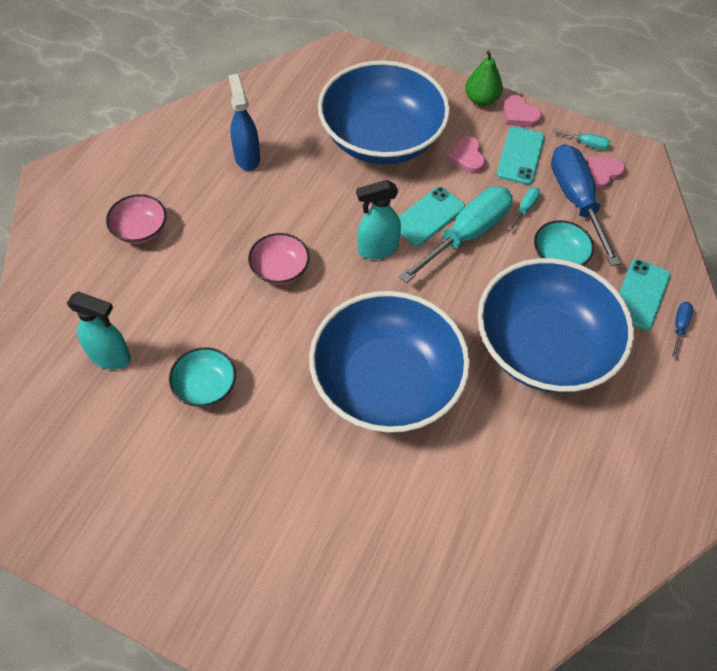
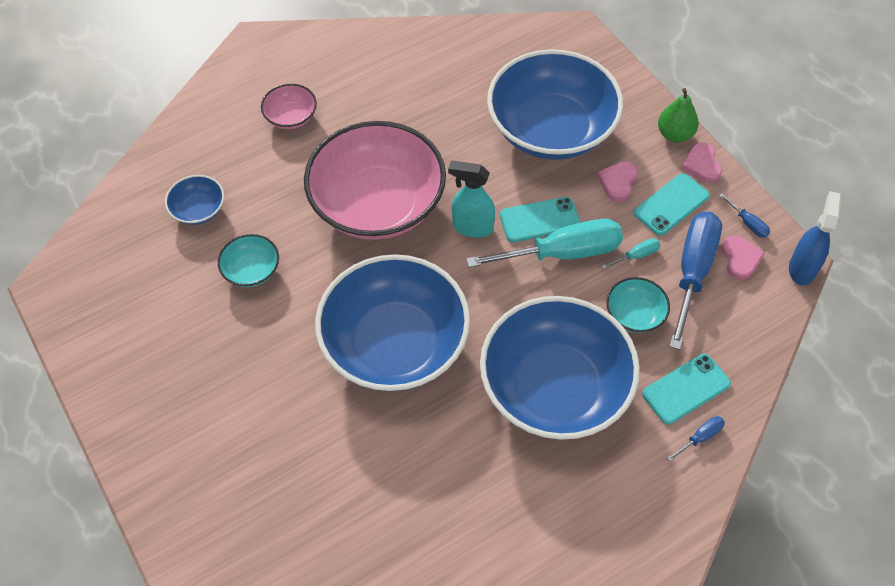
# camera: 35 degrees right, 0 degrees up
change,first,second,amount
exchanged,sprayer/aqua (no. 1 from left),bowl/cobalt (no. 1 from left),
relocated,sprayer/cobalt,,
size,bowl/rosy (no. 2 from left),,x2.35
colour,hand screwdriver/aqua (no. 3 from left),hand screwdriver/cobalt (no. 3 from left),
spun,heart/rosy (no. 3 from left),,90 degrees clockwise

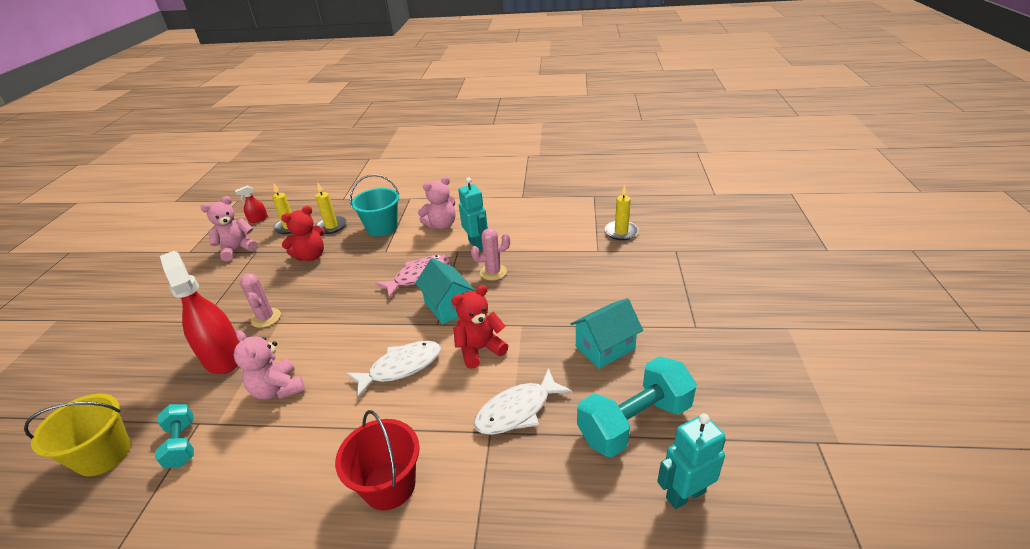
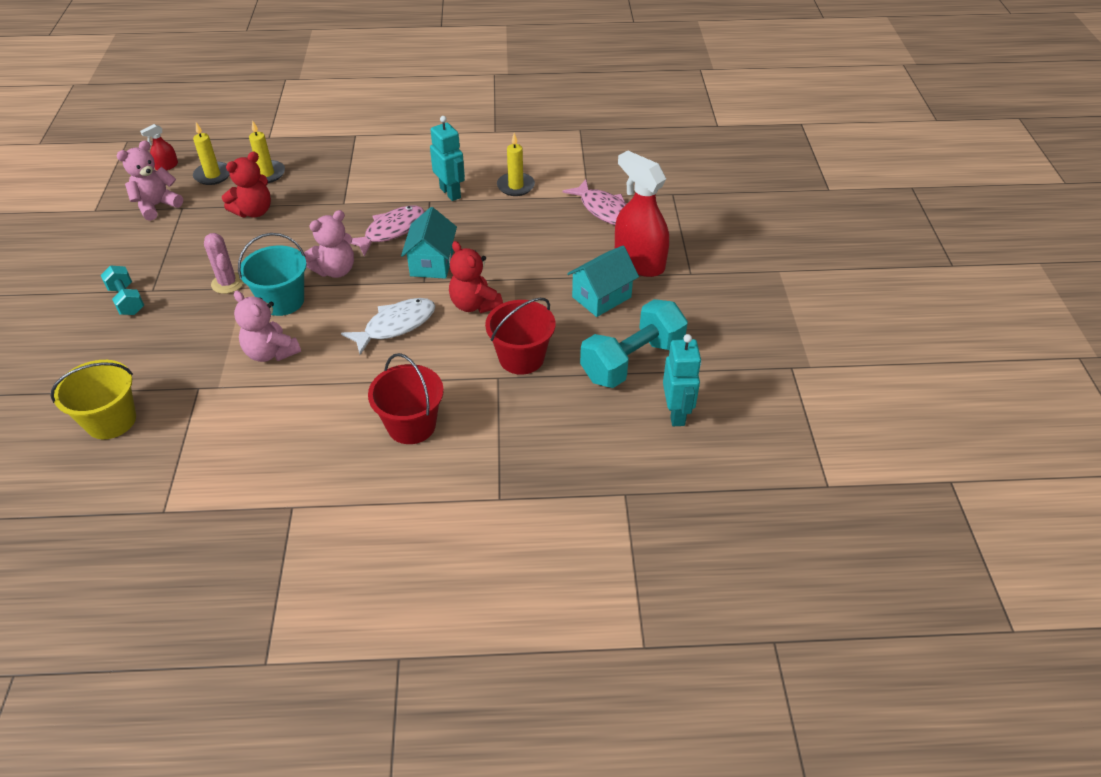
# camera: 10 degrees left, 10 degrees up
change,first,second,amount
relocated,hand weight/aqua (no. 1 from left),,
relocated,sprayer/scarlet (no. 1 from left in the first image),sprayer/scarlet (no. 2 from left),
relocated,sand bucket/aqua,,
spun,cottage/aqua (no. 1 from left),,45 degrees clockwise
relocated,teddy/rosy (no. 3 from left),,
spun,teddy/scarlet (no. 2 from left),,90 degrees counterclockwise
missing,prickly plant/rosy (no. 2 from left),,
exchanged,toy fish/snow-white (no. 2 from left),sand bucket/scarlet (no. 2 from left),
relocated,candle/golden (no. 3 from left),,
spun,robot/aqua (no. 2 from left),,120 degrees clockwise
appeared,,toy fish/rosy (no. 2 from left),

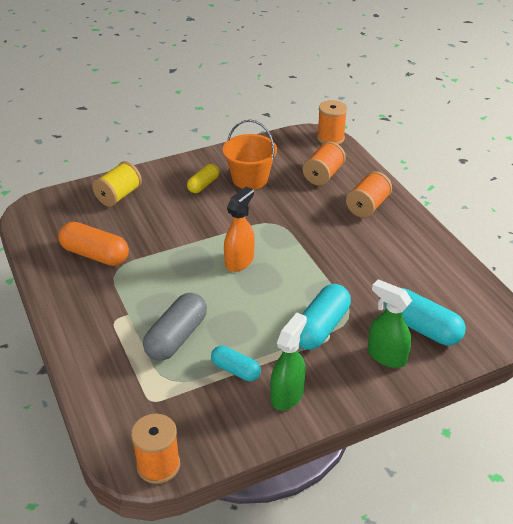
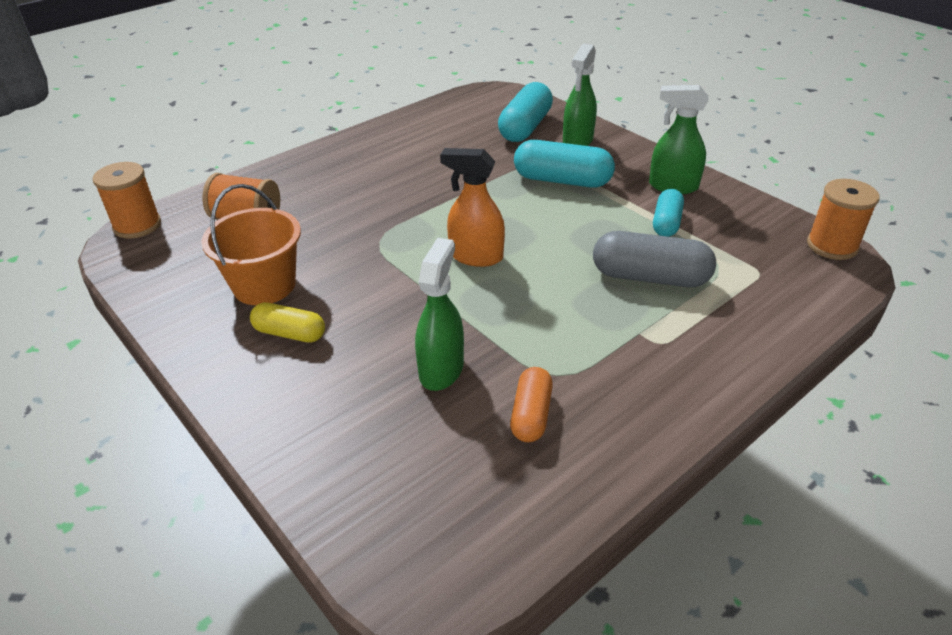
# camera: 105 degrees left, 0 degrees up
change,first,second,amount
size,pill/bright orange,,x0.61
missing,spool/golden,,
missing,spool/bright orange (no. 4 from left),,
appeared,,sprayer/leaf-green (no. 1 from left),

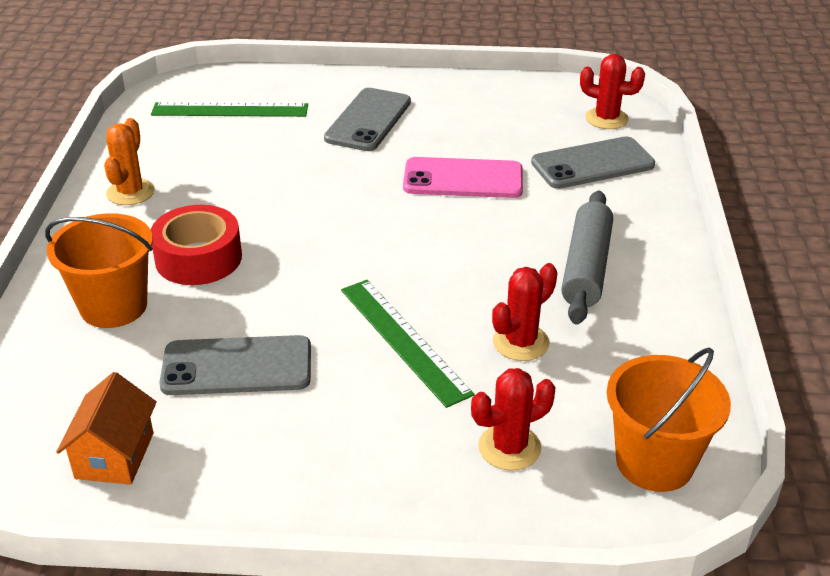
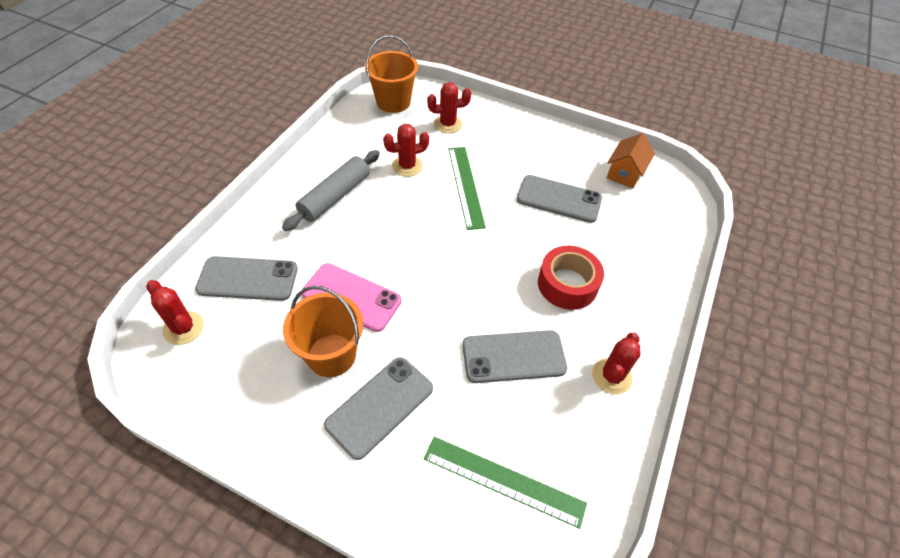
# camera: 160 degrees left, 15 degrees up
change,first,second,amount
relocated,sand bucket/bright orange (no. 1 from left),,
colour,prickly plant/bright orange,prickly plant/scarlet (no. 4 from left),
appeared,,phone/ash-grey (no. 3 from left),

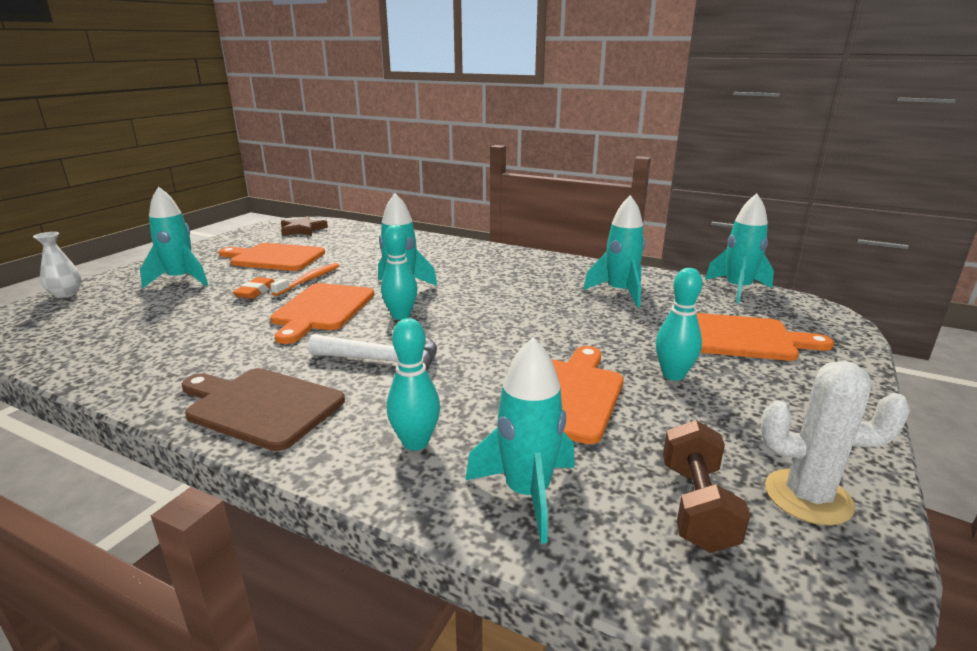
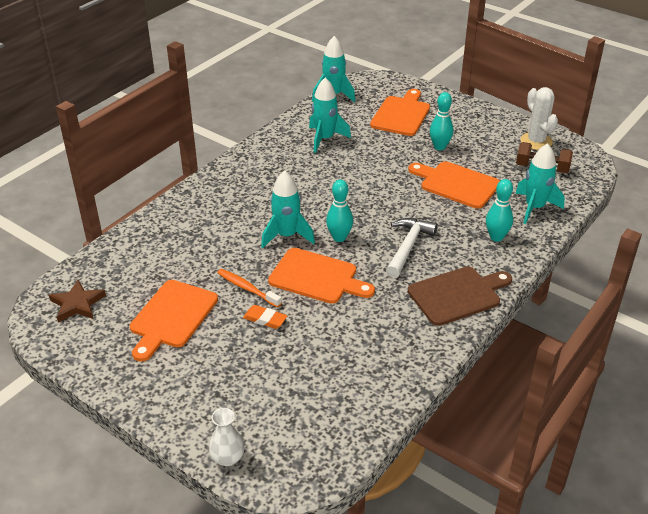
# camera: 80 degrees left, 15 degrees up
change,first,second,amount
missing,spaceship/aqua (no. 1 from left),,
spun,chopping board/russet,,150 degrees counterclockwise
spun,prickly plant/snow-white,,45 degrees counterclockwise

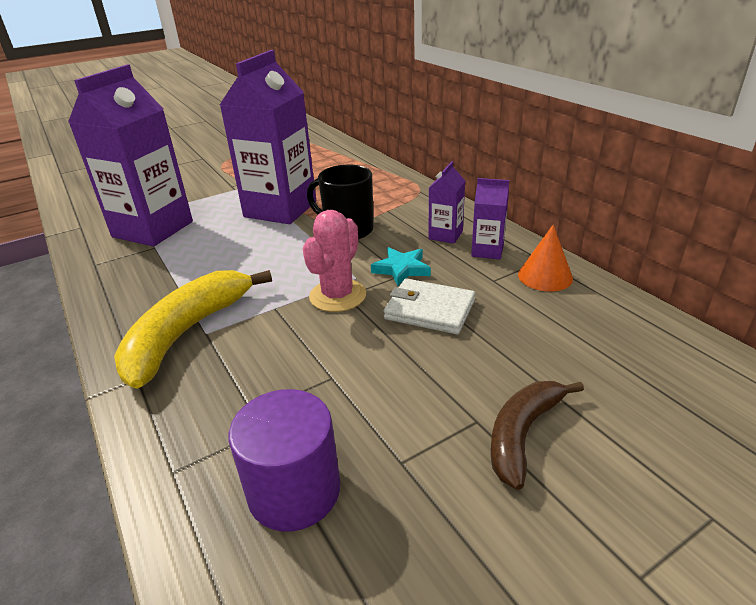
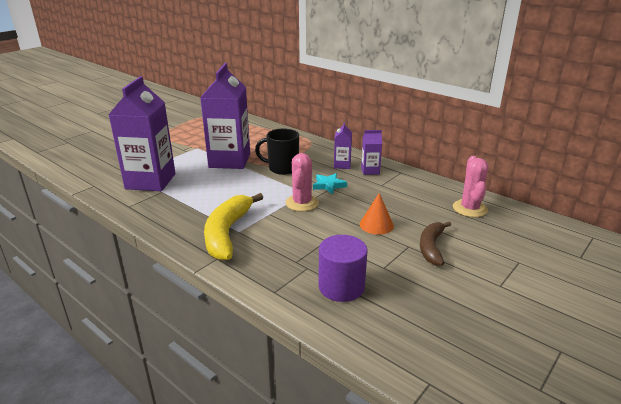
# camera: 20 degrees left, 5 degrees down
change,first,second,amount
missing,card wallet/snow-white,,
relocated,cone/bright orange,,
appeared,,prickly plant/rosy (no. 2 from left),

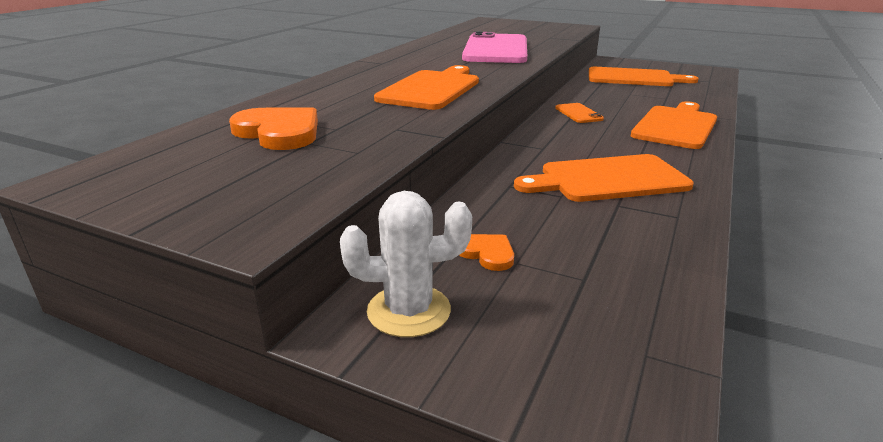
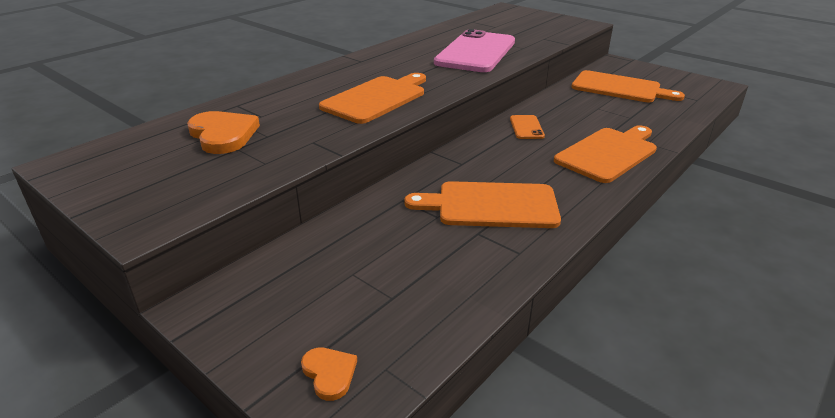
# camera: 15 degrees right, 5 degrees up
change,first,second,amount
missing,prickly plant/snow-white,,
relocated,heart/bright orange (no. 2 from left),,

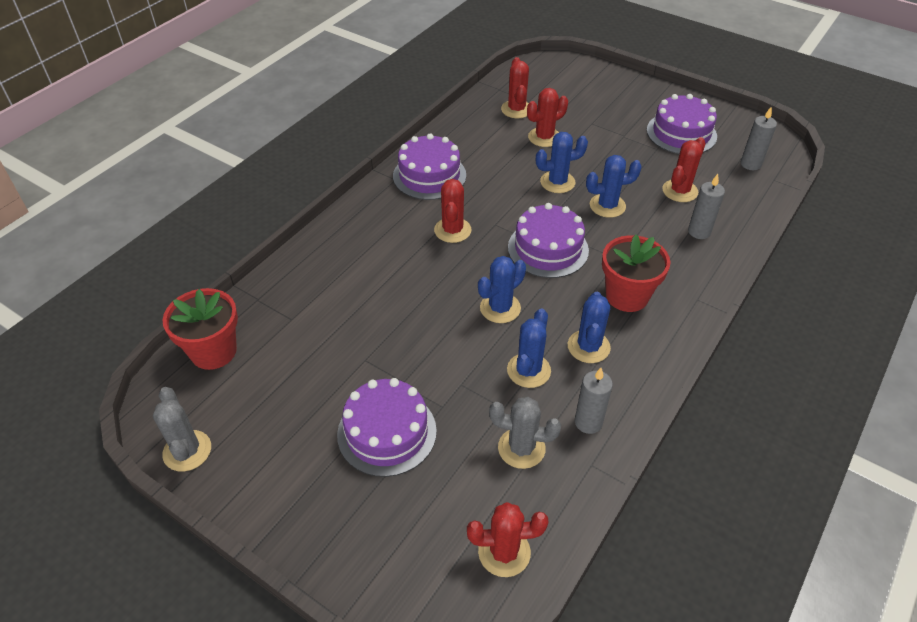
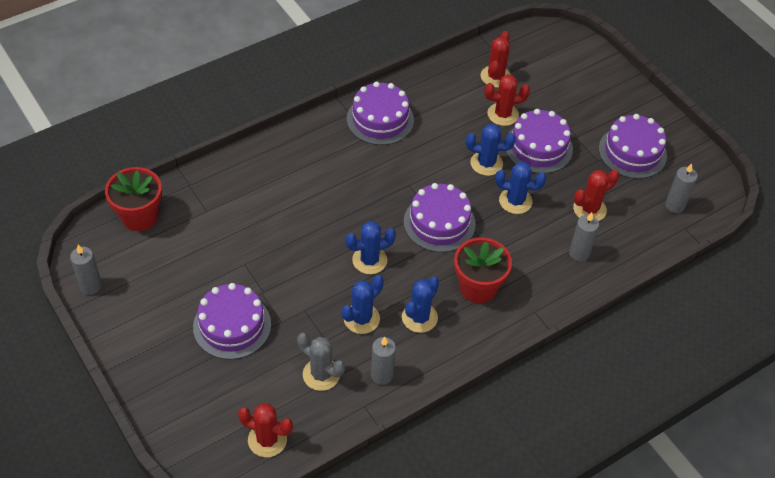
# camera: 20 degrees right, 5 degrees up
change,first,second,amount
exchanged,prickly plant/ash-grey (no. 1 from left),candle/ash-grey (no. 1 from left),
missing,prickly plant/scarlet (no. 1 from left),,
appeared,,layer cake/purple (no. 4 from left),

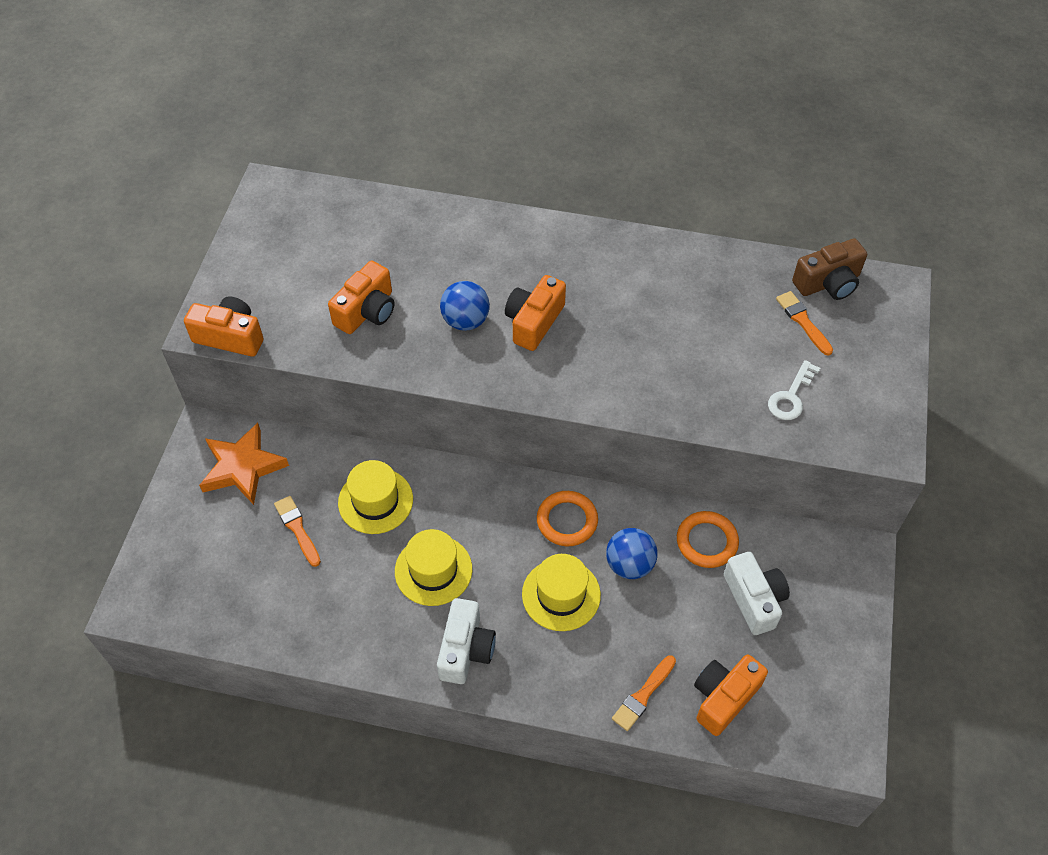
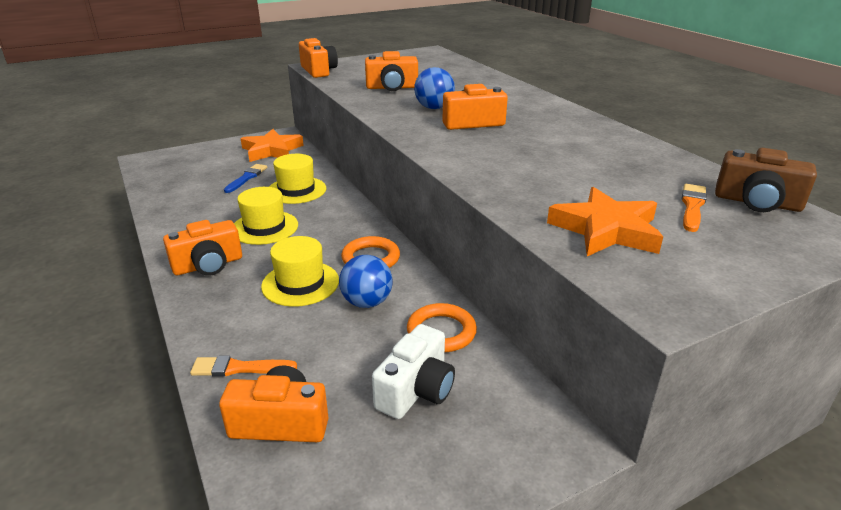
# camera: 50 degrees right, 25 degrees down
change,first,second,amount
colour,paintbrush/bright orange (no. 1 from left),paintbrush/cobalt,
colour,camera/snow-white (no. 1 from left),camera/bright orange (no. 1 from left),
exchanged,key/snow-white,star/bright orange (no. 2 from left),

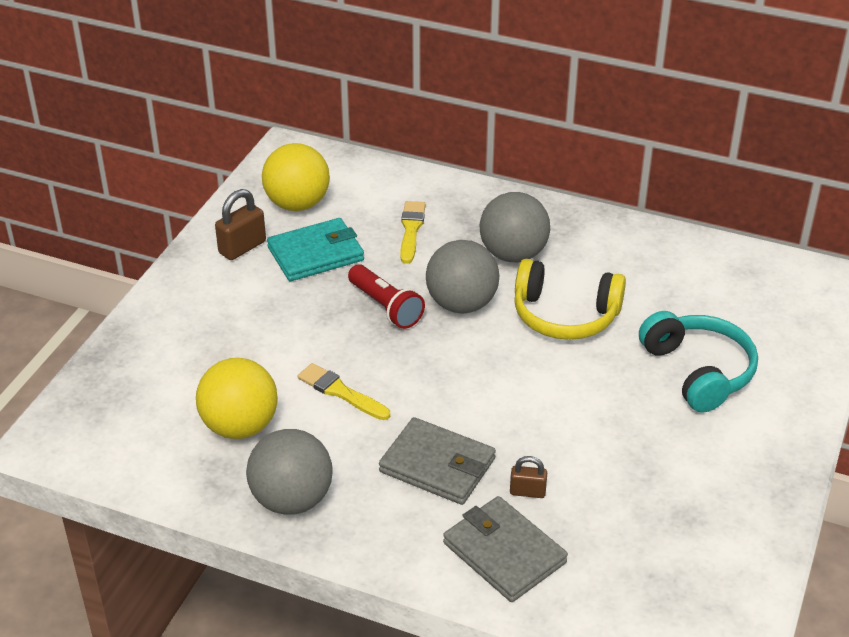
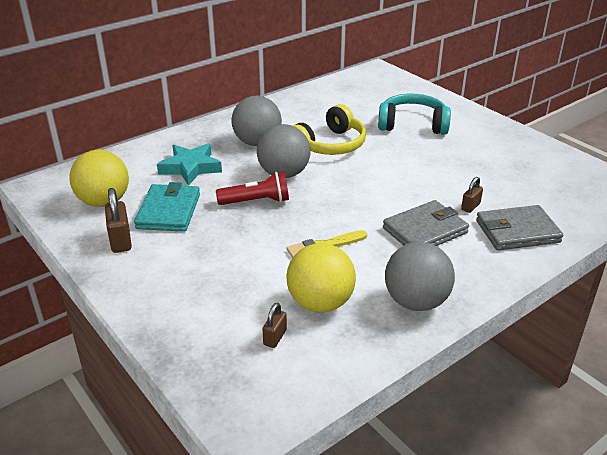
# camera: 60 degrees left, 5 degrees down
change,first,second,amount
exchanged,paintbrush/golden (no. 2 from left),star/aqua,
appeared,,small lock/russet (no. 2 from left),

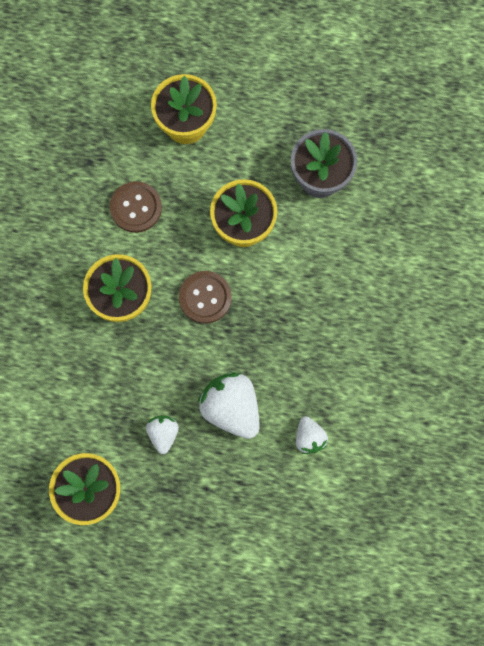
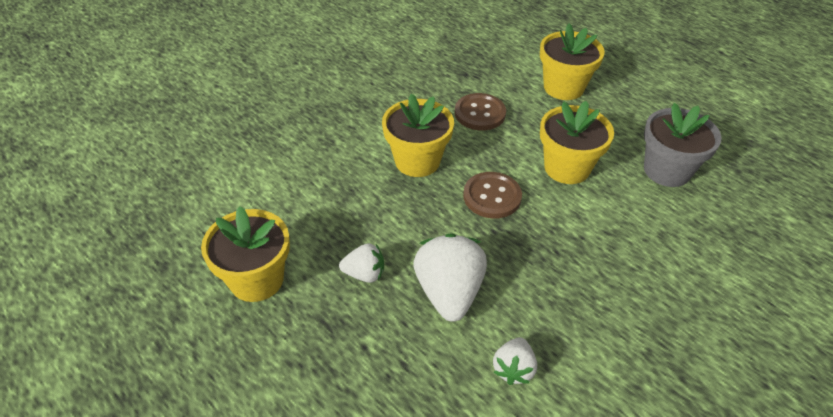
# camera: 35 degrees right, 30 degrees down
change,first,second,amount
spun,berry/snow-white (no. 1 from left),,60 degrees clockwise

